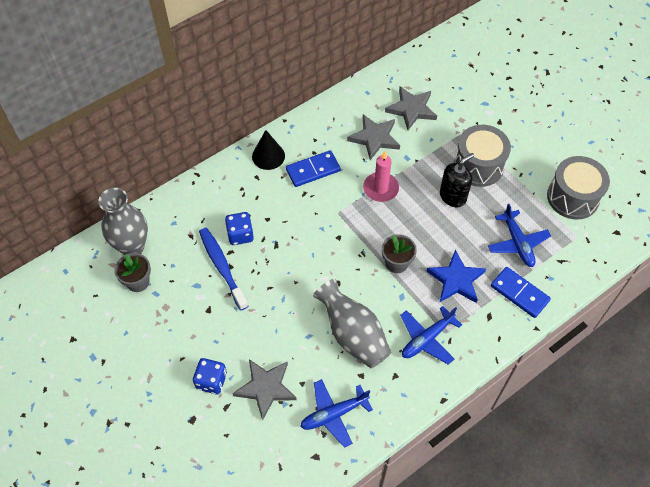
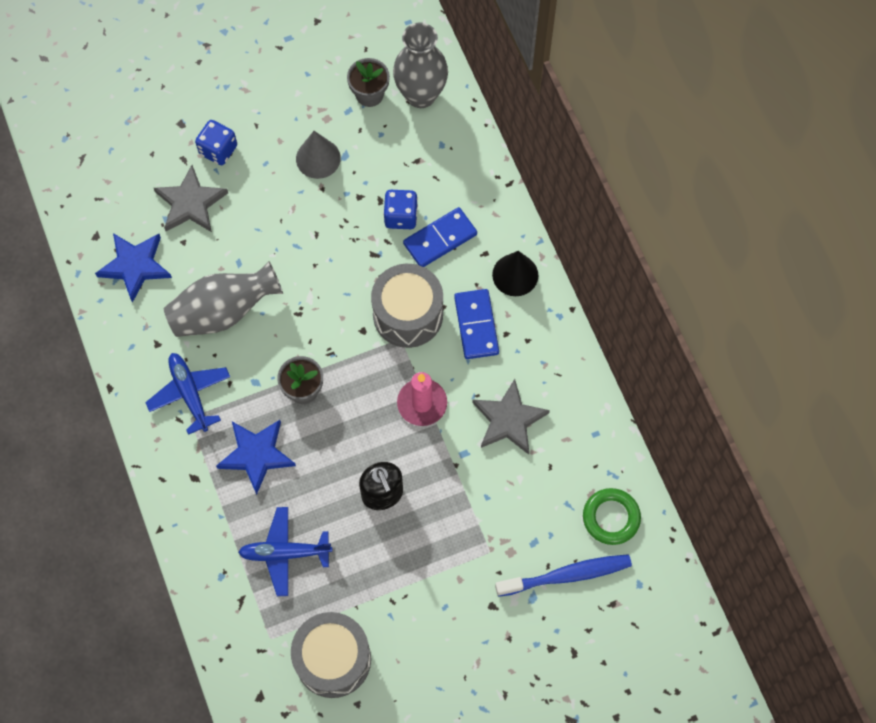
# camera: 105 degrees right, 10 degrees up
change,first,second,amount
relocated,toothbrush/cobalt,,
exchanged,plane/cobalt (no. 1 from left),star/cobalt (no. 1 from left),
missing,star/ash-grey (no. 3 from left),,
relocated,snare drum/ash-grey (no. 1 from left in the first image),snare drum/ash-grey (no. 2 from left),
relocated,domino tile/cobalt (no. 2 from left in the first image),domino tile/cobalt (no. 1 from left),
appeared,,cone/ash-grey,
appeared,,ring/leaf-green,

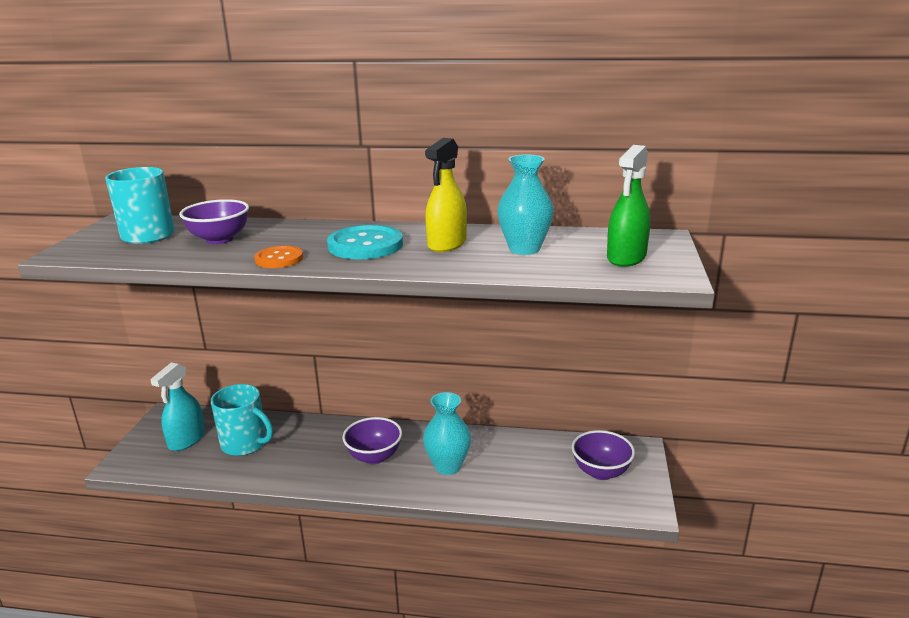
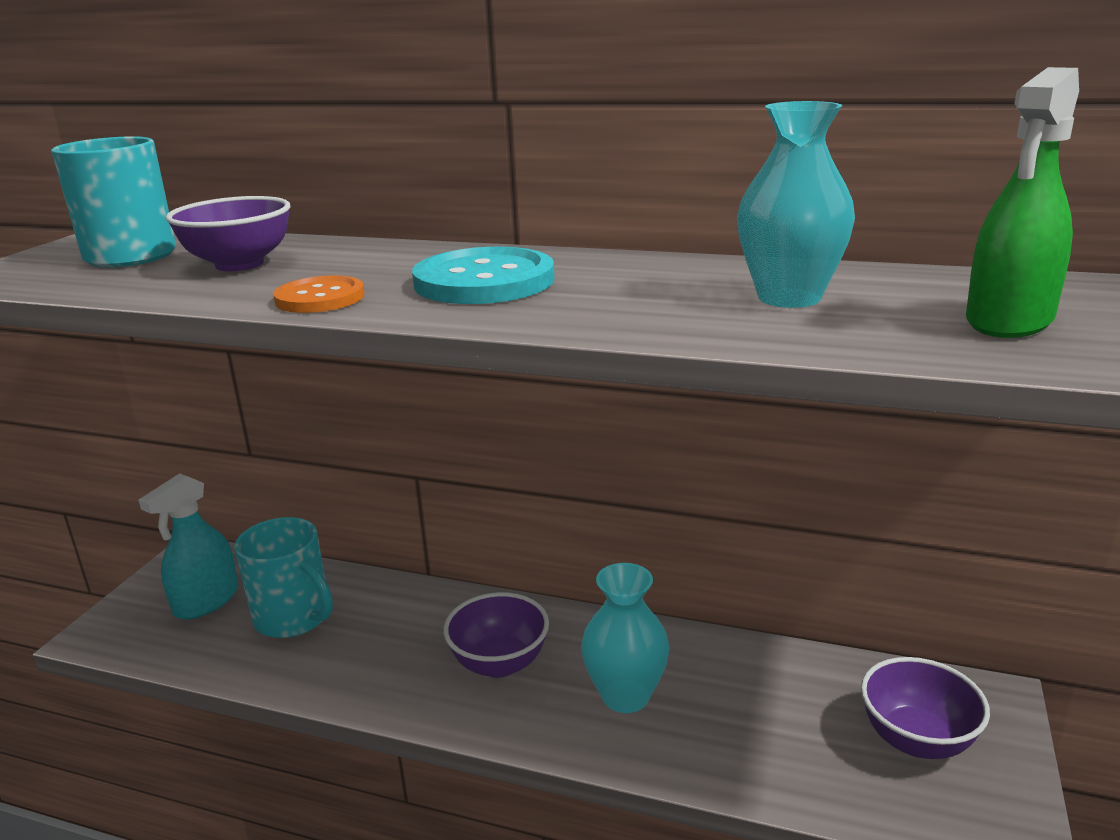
# camera: 10 degrees right, 0 degrees up
change,first,second,amount
missing,sprayer/golden,,

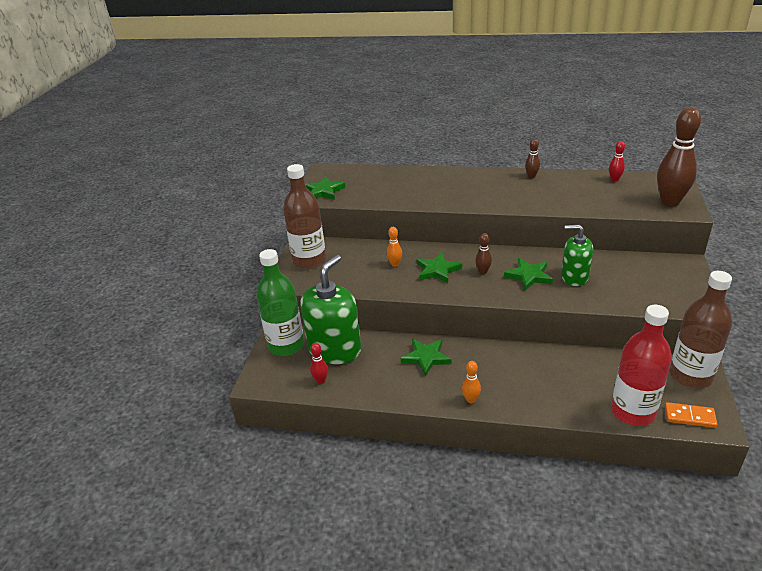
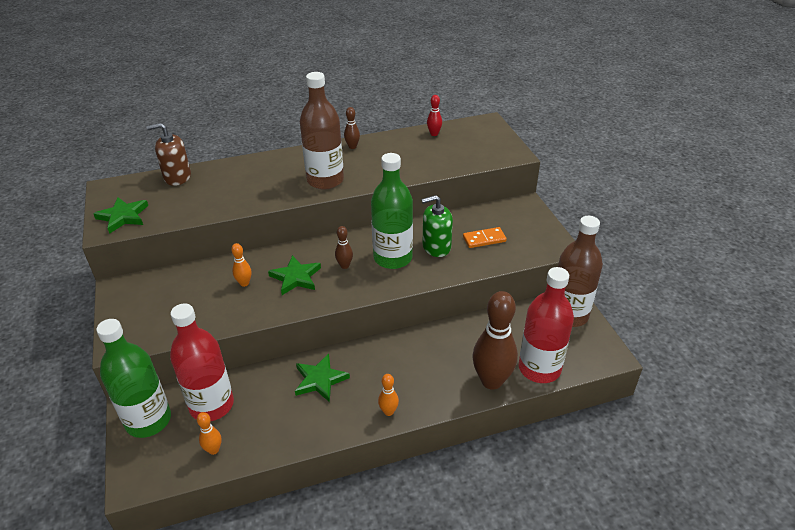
# camera: 30 degrees left, 5 degrees up
change,first,second,amount
relocated,drink bottle/russet (no. 1 from left),,
exchanged,soap pump/leaf-green (no. 1 from left),drink bottle/scarlet (no. 1 from left),
colour,bowling pin/scarlet (no. 1 from left),bowling pin/bright orange (no. 1 from left),
exchanged,star/leaf-green (no. 4 from left),drink bottle/leaf-green (no. 2 from left),
relocated,bowling pin/russet (no. 3 from left),,
relocated,domino tile/bright orange,,
appeared,,soap pump/russet,

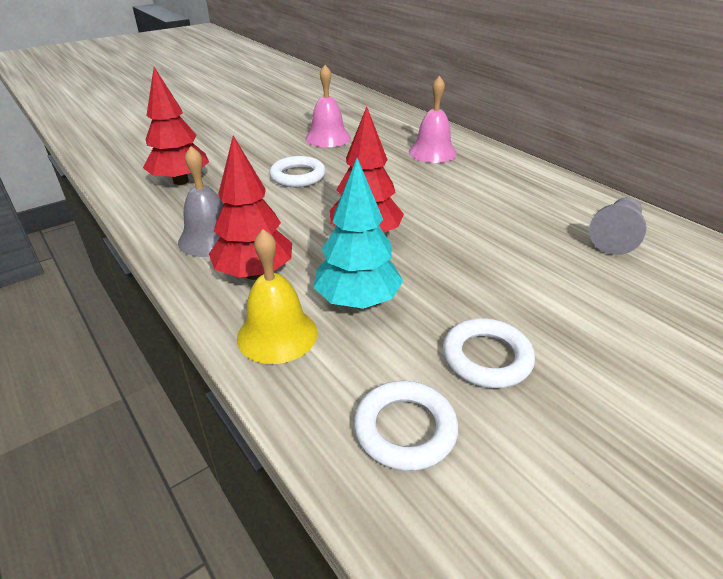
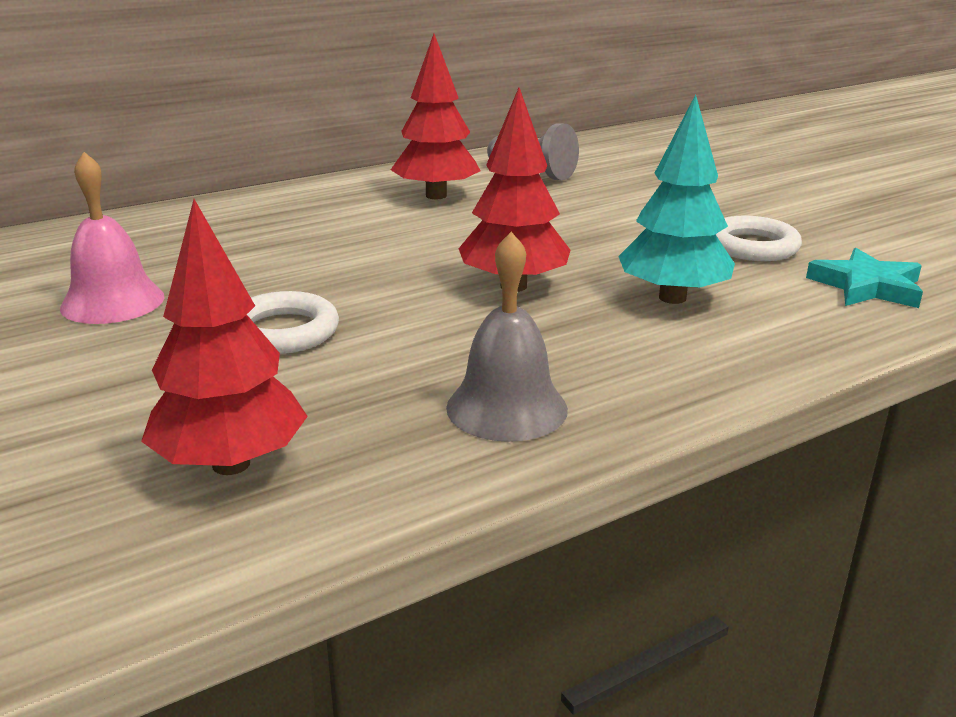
# camera: 85 degrees left, 10 degrees down
change,first,second,amount
relocated,toy tree/scarlet (no. 2 from left),,
missing,bell/golden,,
exchanged,ring/snow-white (no. 2 from left),star/aqua,
missing,bell/rosy (no. 2 from left),,

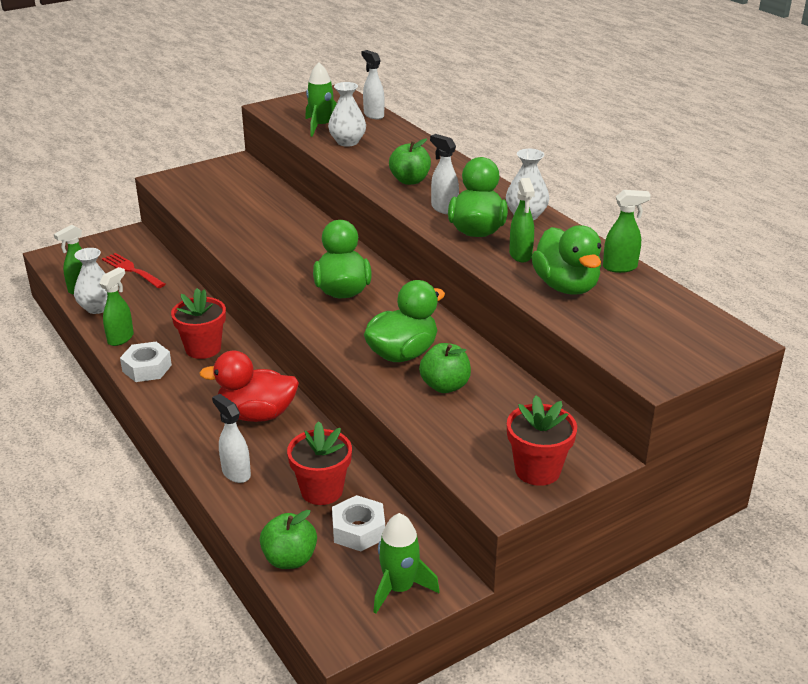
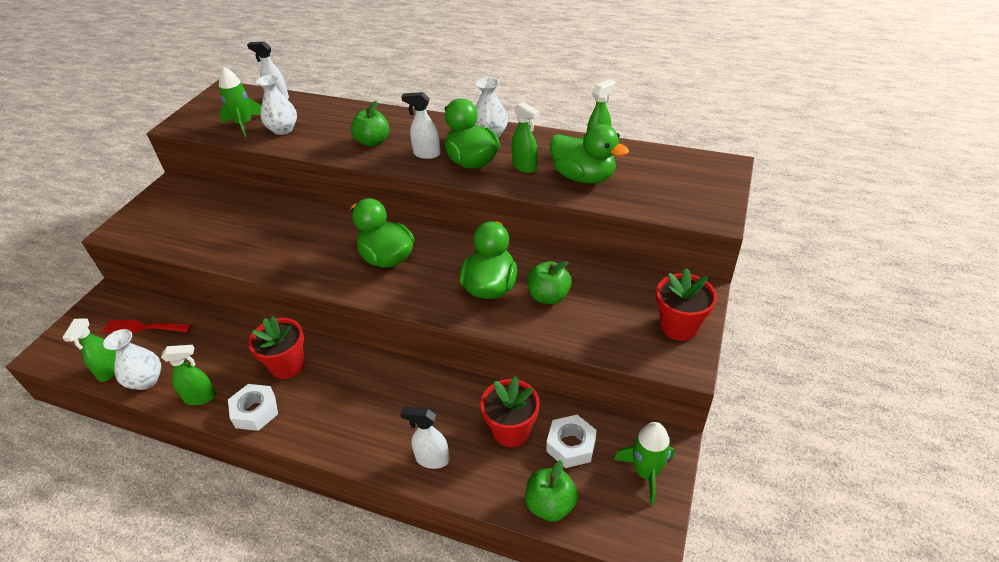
# camera: 35 degrees left, 10 degrees up
change,first,second,amount
spun,sprayer/leaf-green (no. 2 from left),,90 degrees clockwise
missing,duck/scarlet,,

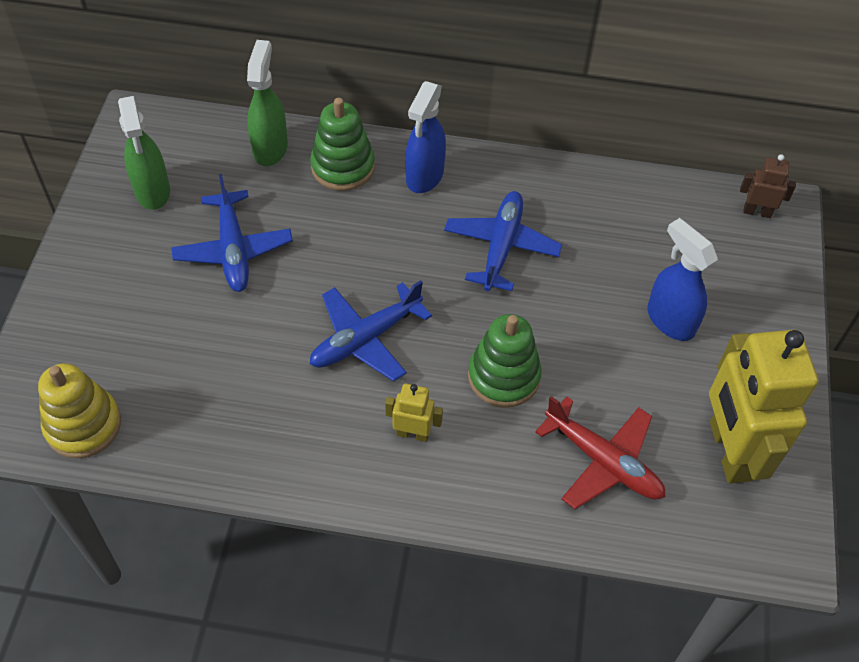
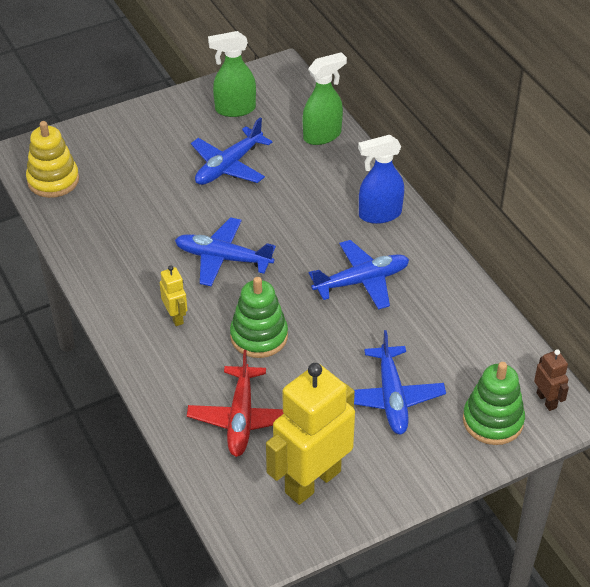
# camera: 55 degrees right, 10 degrees down
change,first,second,amount
spun,sprayer/leaf-green (no. 1 from left),,45 degrees clockwise
relocated,ring stacker/leaf-green (no. 1 from left in the first image),ring stacker/leaf-green (no. 2 from left),
exchanged,sprayer/cobalt (no. 2 from left),plane/cobalt (no. 4 from left),

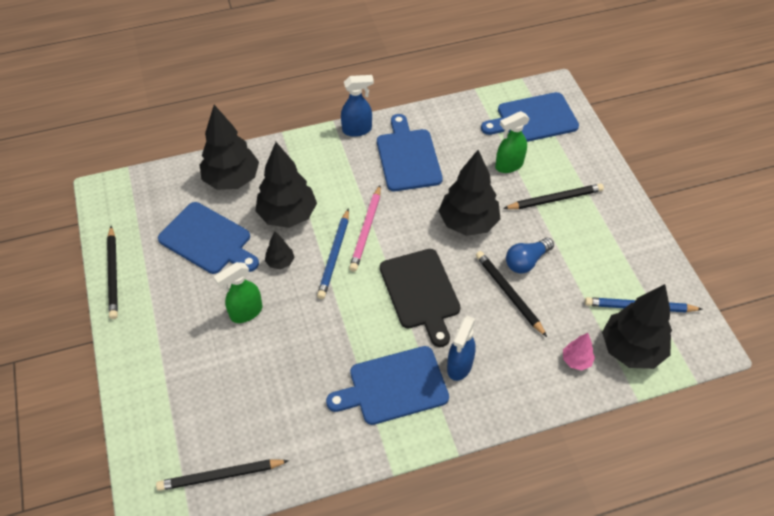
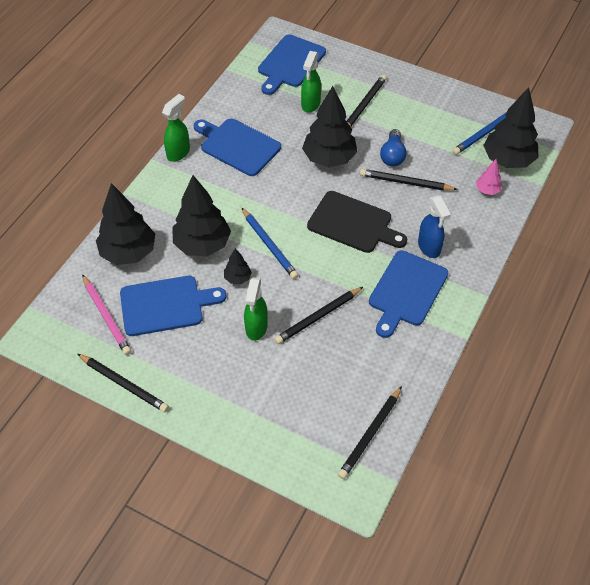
# camera: 45 degrees left, 0 degrees up
change,first,second,amount
colour,sprayer/cobalt (no. 1 from left),sprayer/leaf-green (no. 1 from left),
relocated,pencil/rosy,,
appeared,,pencil/ebony (no. 2 from left),

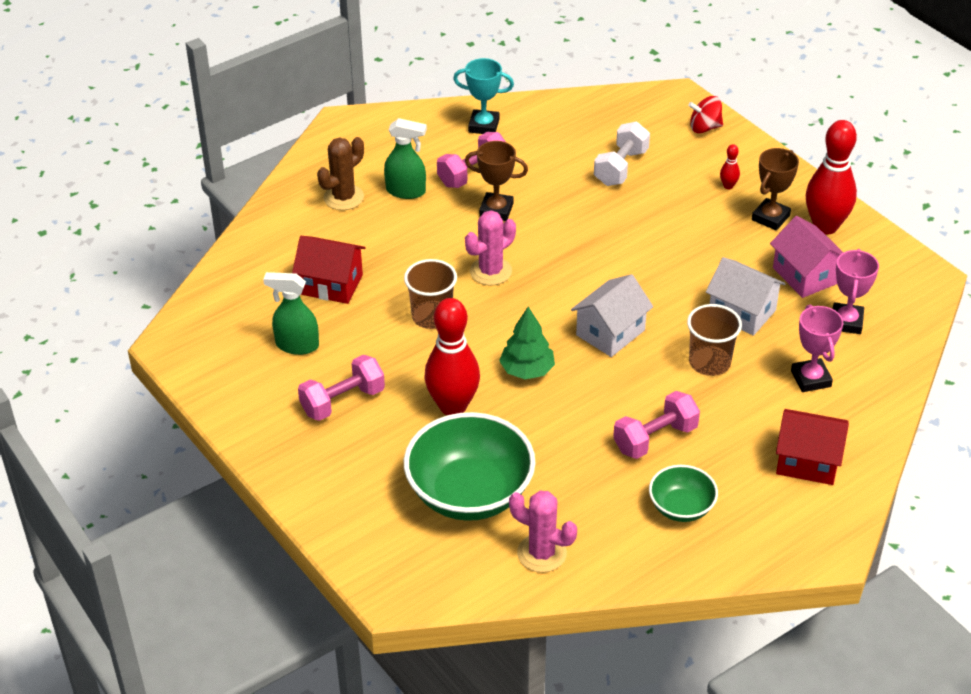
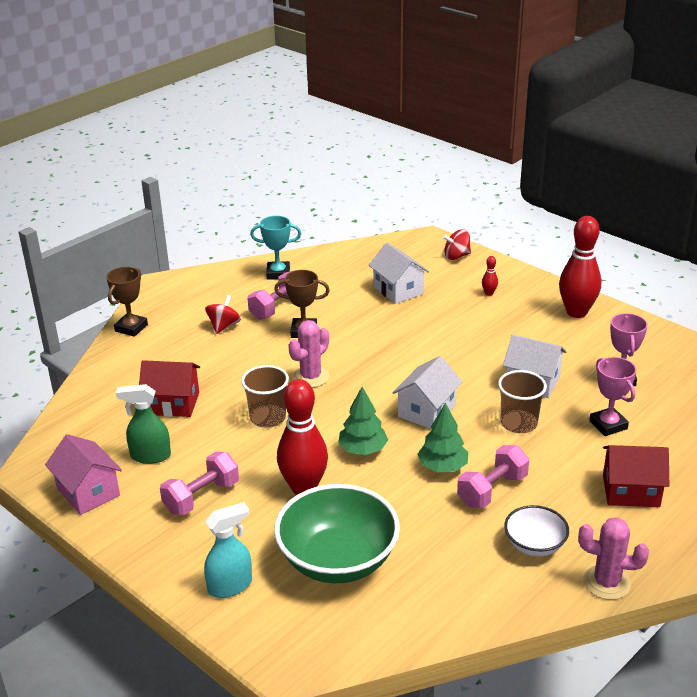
# camera: 10 degrees left, 10 degrees down
change,first,second,amount
missing,prickly plant/russet,,
exchanged,sprayer/leaf-green (no. 2 from left),spinning top/scarlet (no. 1 from left),
relocated,prickly plant/rosy (no. 2 from left),,
exchanged,hand weight/snow-white,cottage/snow-white (no. 1 from left),
colour,bowl/leaf-green (no. 2 from left),bowl/snow-white,
relocated,prize cup/russet (no. 2 from left in the first image),prize cup/russet (no. 1 from left),
relocated,cottage/rosy,,
appeared,,sprayer/aqua,
appeared,,toy tree/leaf-green (no. 2 from left),

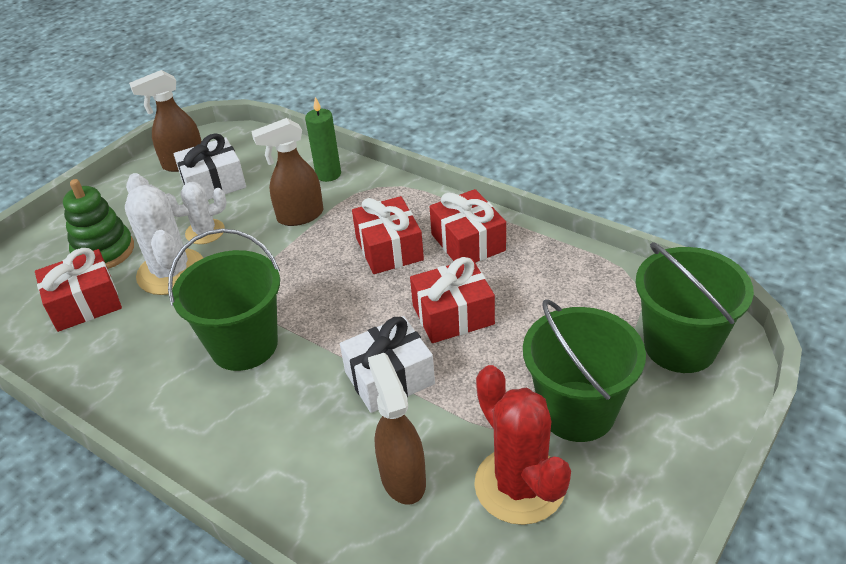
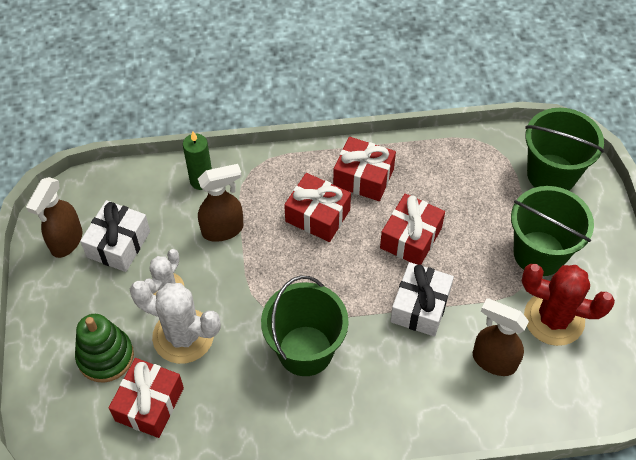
# camera: 45 degrees left, 15 degrees up
change,first,second,amount
spun,sprayer/russet (no. 2 from left),,135 degrees counterclockwise

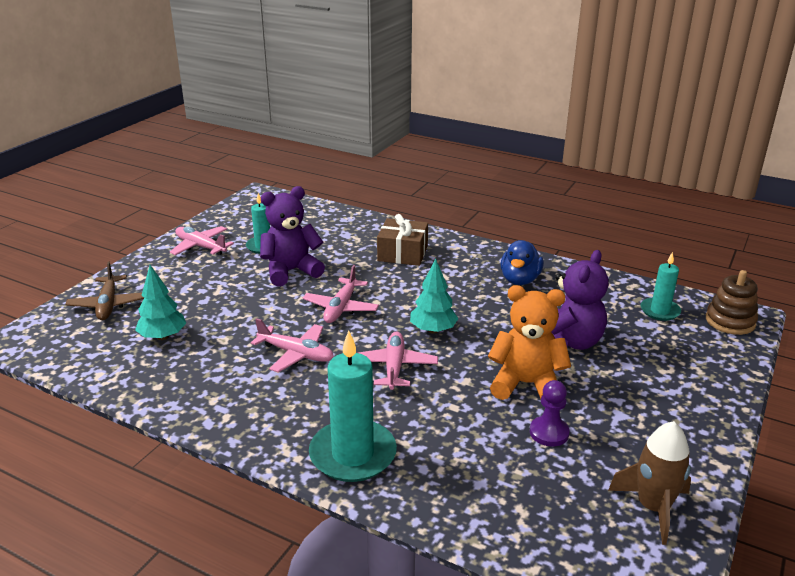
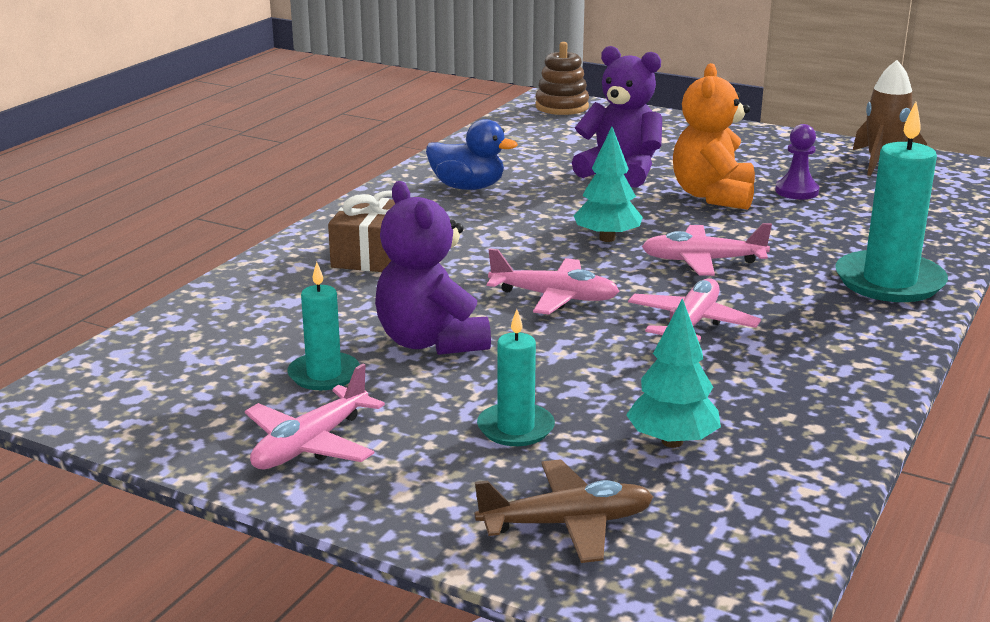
# camera: 90 degrees left, 5 degrees down
change,first,second,amount
relocated,candle/aqua (no. 3 from left in the first image),candle/aqua (no. 2 from left),

